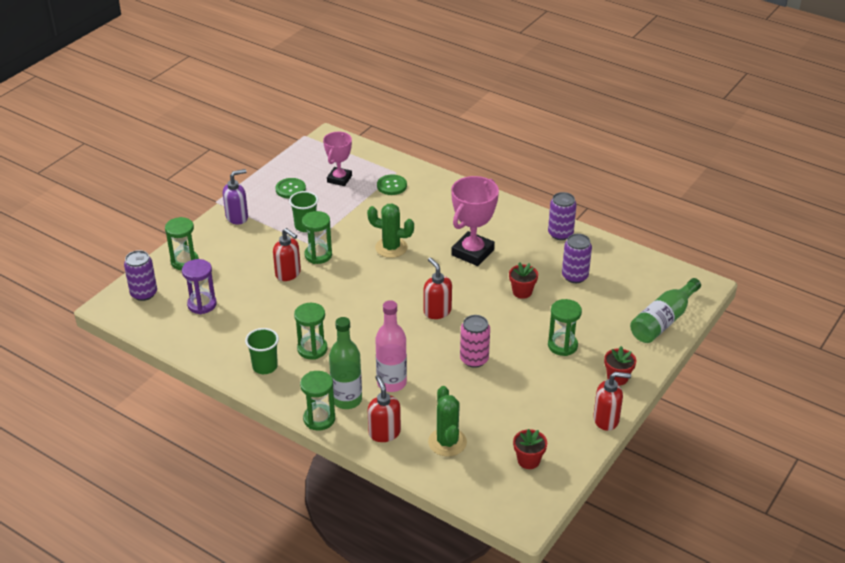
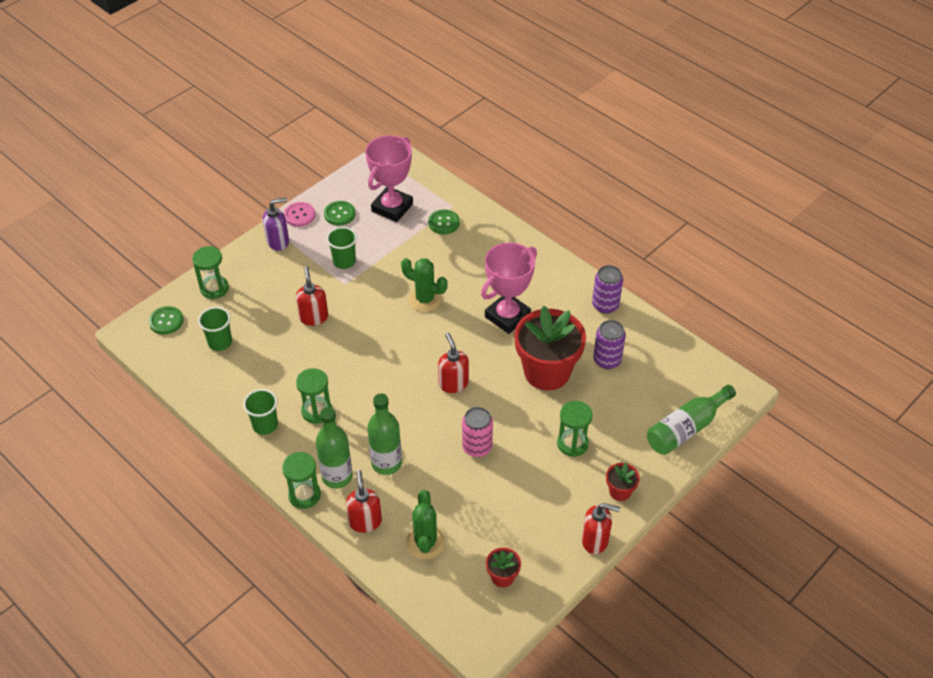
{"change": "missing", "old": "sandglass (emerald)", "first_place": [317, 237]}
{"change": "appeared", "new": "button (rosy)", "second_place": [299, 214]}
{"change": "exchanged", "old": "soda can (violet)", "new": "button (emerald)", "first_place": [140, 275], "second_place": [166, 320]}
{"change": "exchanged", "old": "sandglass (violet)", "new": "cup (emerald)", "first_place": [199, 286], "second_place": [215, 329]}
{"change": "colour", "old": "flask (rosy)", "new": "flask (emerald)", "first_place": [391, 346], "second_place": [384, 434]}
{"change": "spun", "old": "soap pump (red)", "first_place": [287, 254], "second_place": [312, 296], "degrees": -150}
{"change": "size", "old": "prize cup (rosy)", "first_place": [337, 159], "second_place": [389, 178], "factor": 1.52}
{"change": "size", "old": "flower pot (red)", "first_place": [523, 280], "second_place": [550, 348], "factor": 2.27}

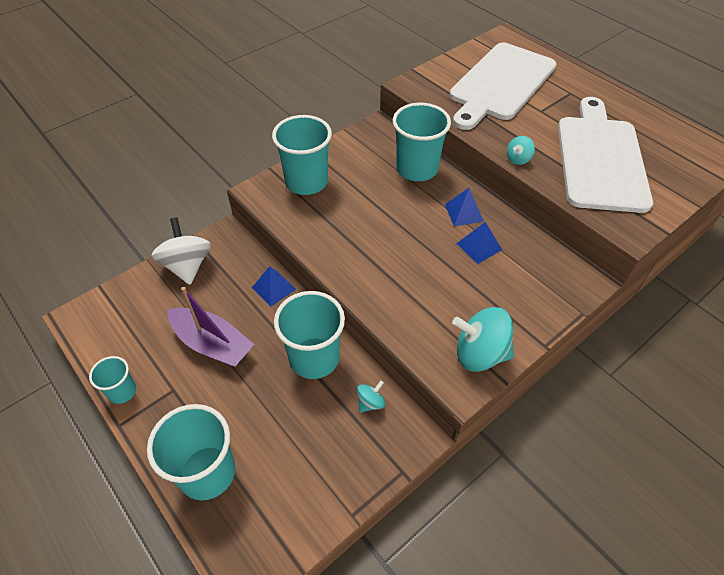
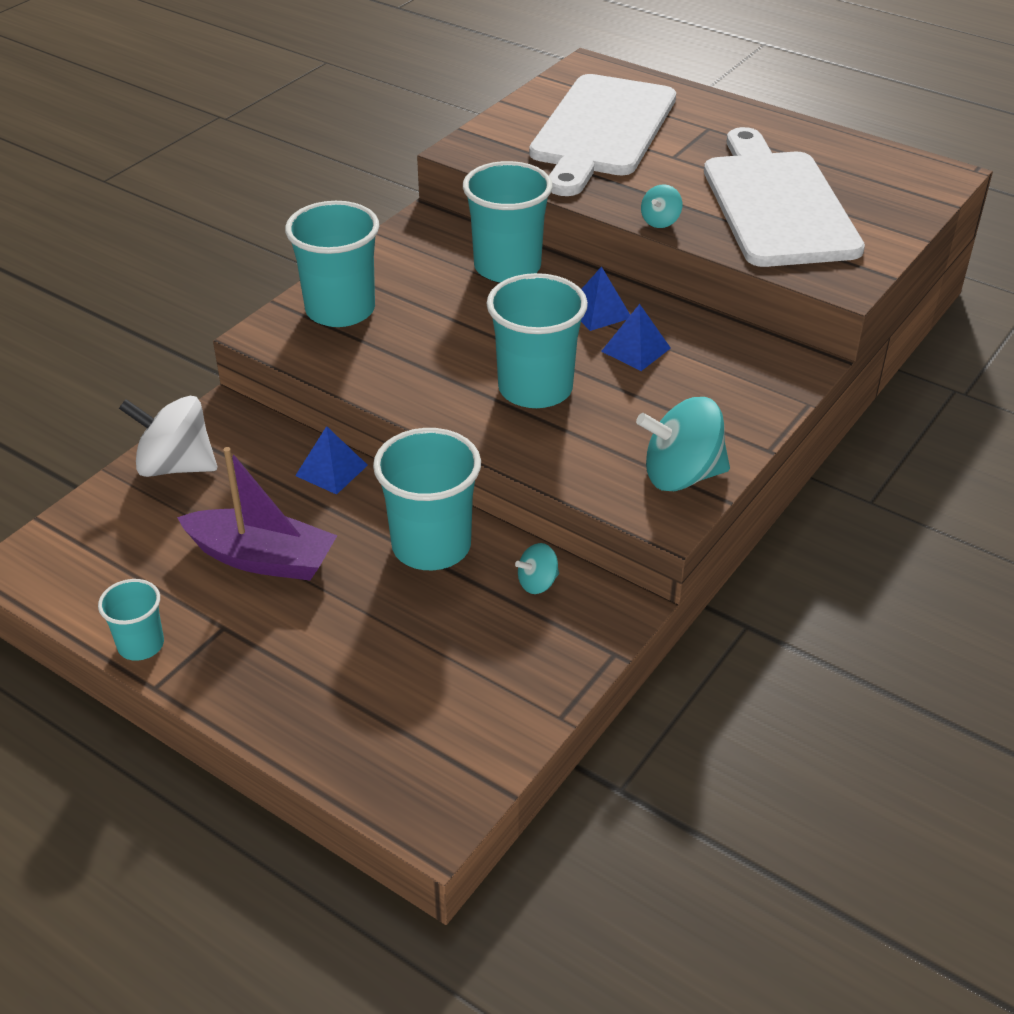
{"change": "relocated", "old": "cup (teal)", "first_place": [191, 452], "second_place": [537, 340]}
{"change": "spun", "old": "whirligig (white)", "first_place": [181, 251], "second_place": [168, 436], "degrees": -45}
{"change": "spun", "old": "whirligig (teal)", "first_place": [371, 396], "second_place": [537, 568], "degrees": -150}

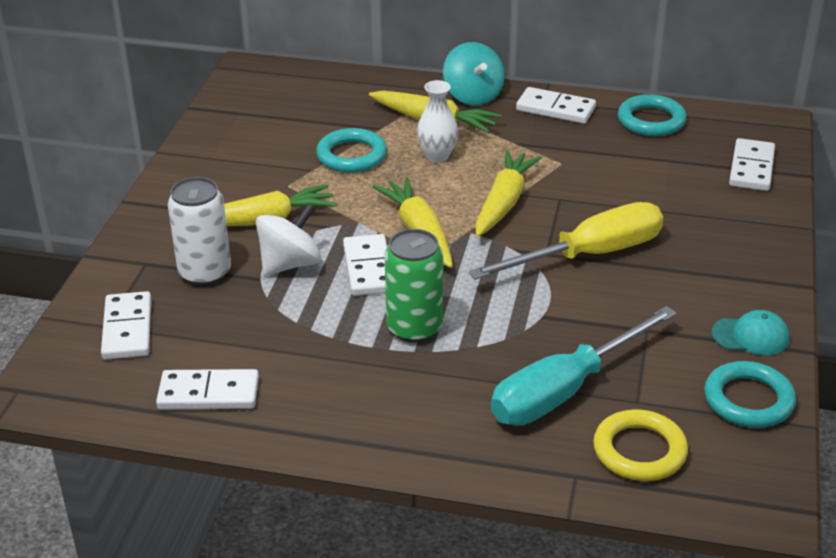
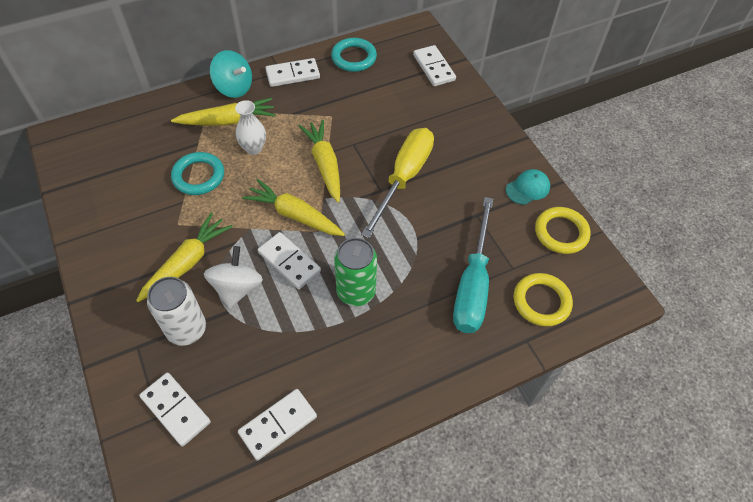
{"change": "colour", "old": "hoop (teal)", "new": "hoop (golden)", "first_place": [750, 394], "second_place": [563, 230]}

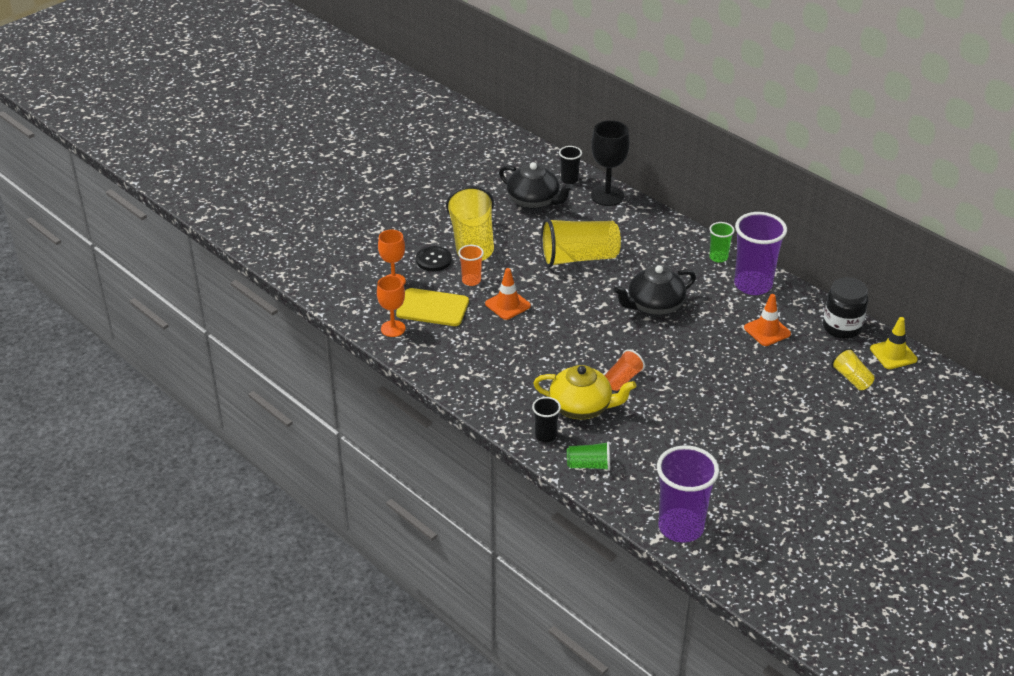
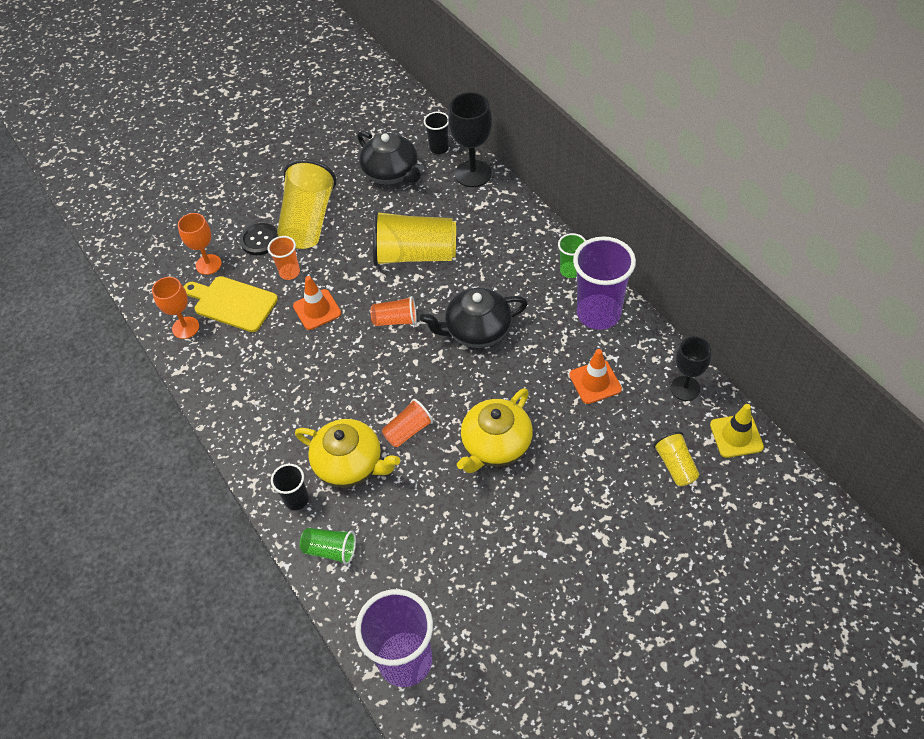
{"change": "appeared", "new": "cup (orange-coloured)", "second_place": [393, 311]}
{"change": "appeared", "new": "tea pot (golden)", "second_place": [495, 430]}
{"change": "exchanged", "old": "jam jar (black)", "new": "chalice (black)", "first_place": [845, 308], "second_place": [691, 368]}

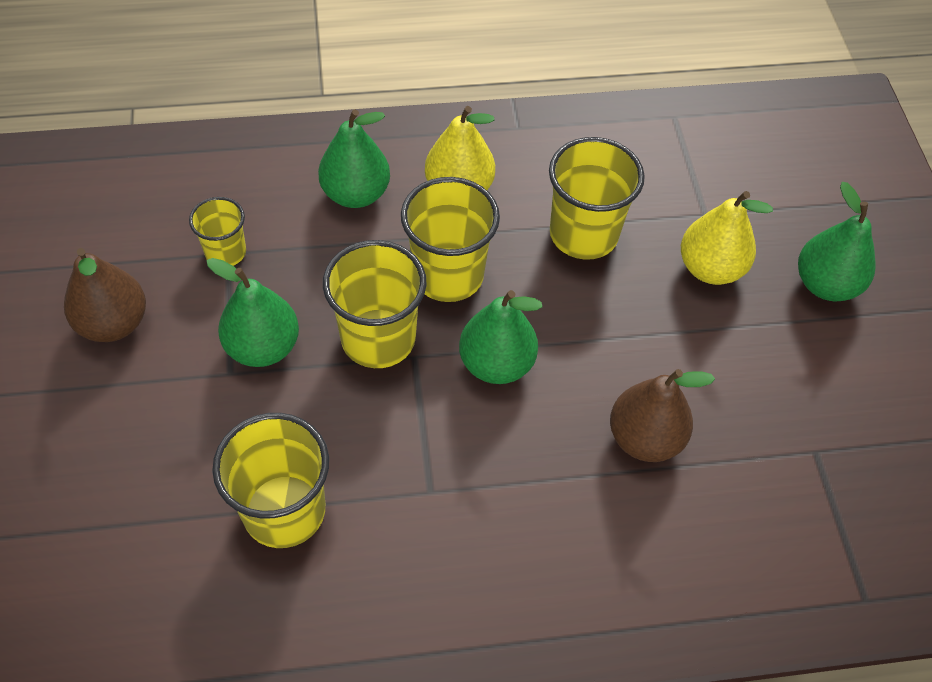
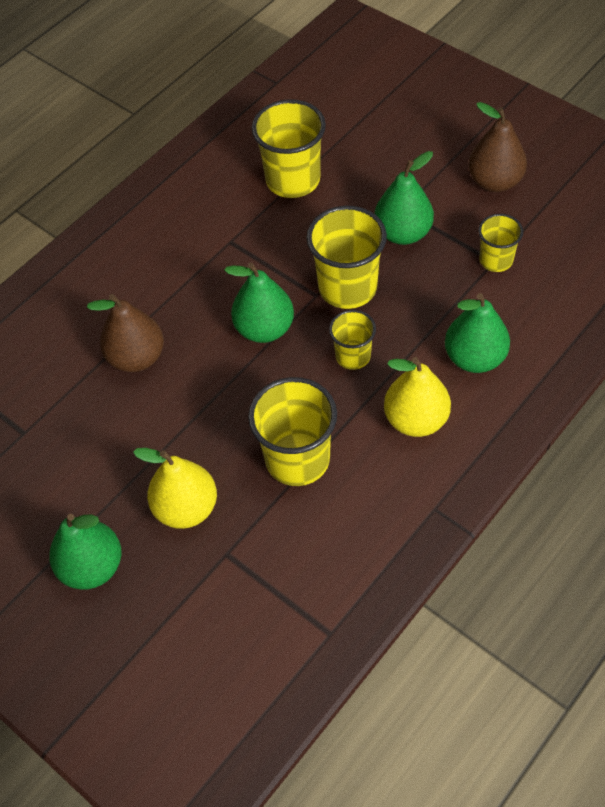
{"change": "size", "old": "cup (golden)", "first_place": [450, 239], "second_place": [352, 340], "factor": 0.58}

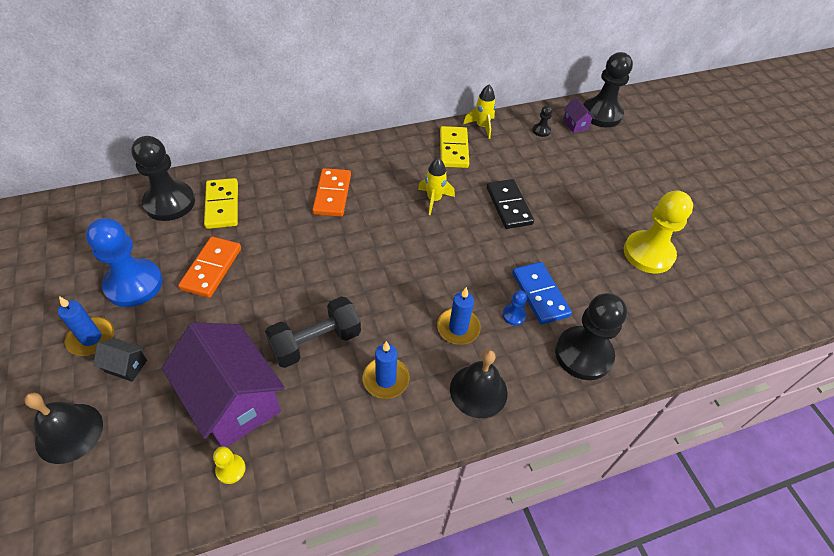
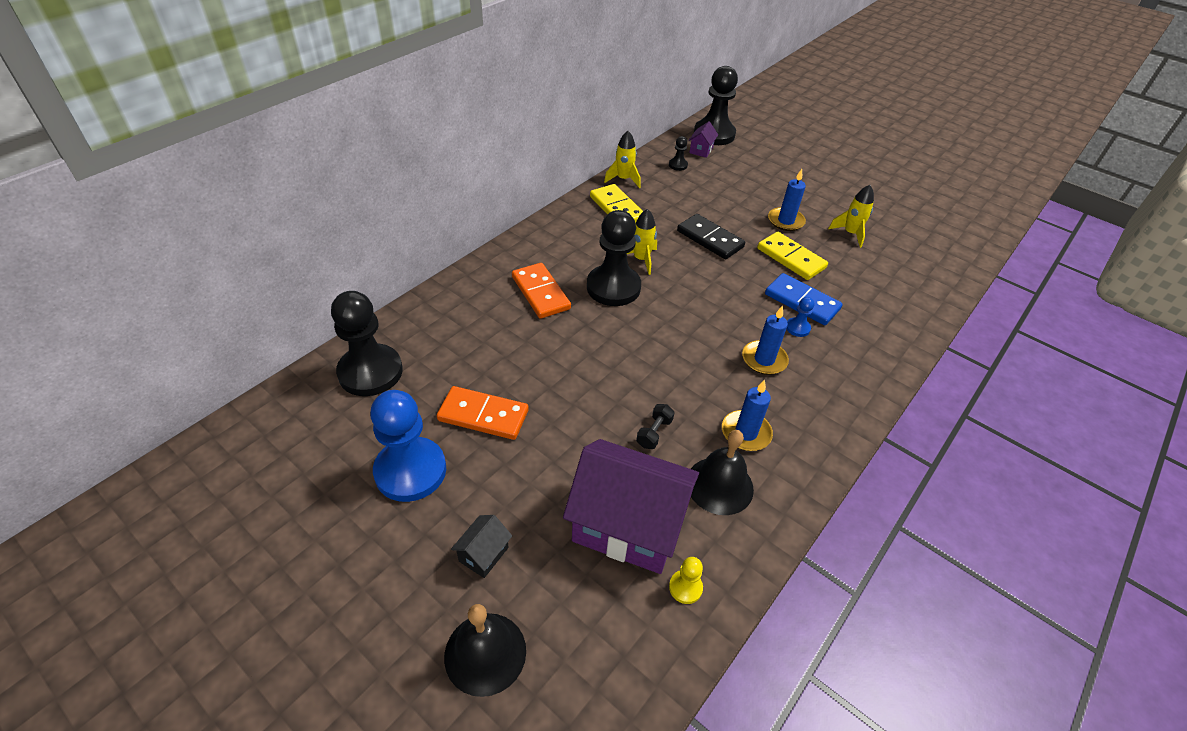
{"change": "relocated", "old": "candle (cobalt)", "first_place": [86, 326], "second_place": [787, 200]}
{"change": "relocated", "old": "domino tile (golden)", "first_place": [221, 203], "second_place": [792, 256]}
{"change": "relocated", "old": "hand bell (black)", "first_place": [479, 384], "second_place": [722, 472]}
{"change": "relocated", "old": "game pawn (black)", "first_place": [591, 336], "second_place": [614, 258]}
{"change": "exchanged", "old": "game pawn (golden)", "new": "toy rocket (golden)", "first_place": [658, 232], "second_place": [851, 216]}
{"change": "spun", "old": "toy house (black)", "first_place": [120, 360], "second_place": [481, 546], "degrees": -45}
{"change": "spun", "old": "domino tile (orange-coloured)", "first_place": [209, 267], "second_place": [483, 413], "degrees": -60}
{"change": "spun", "old": "toy house (violet)", "first_place": [579, 115], "second_place": [703, 139], "degrees": 75}
{"change": "size", "old": "free weight (black)", "first_place": [313, 332], "second_place": [655, 426], "factor": 0.48}

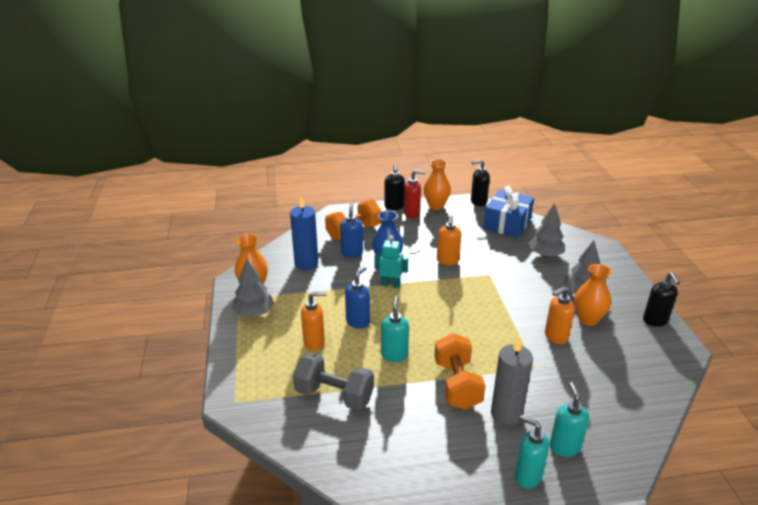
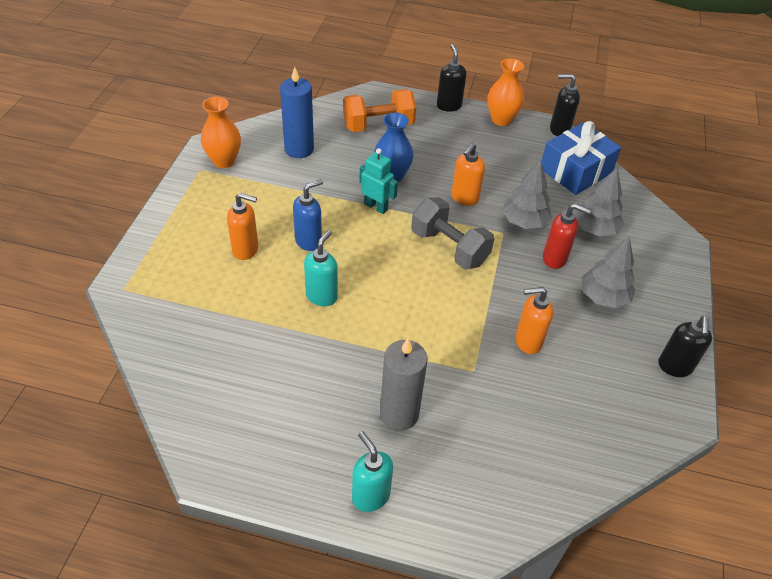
{"change": "missing", "old": "soap pump (cobalt)", "first_place": [351, 229]}
{"change": "missing", "old": "free weight (orange-coloured)", "first_place": [459, 371]}
{"change": "missing", "old": "soap pump (teal)", "first_place": [569, 419]}
{"change": "missing", "old": "vase (orange-coloured)", "first_place": [593, 295]}
{"change": "relocated", "old": "toy tree (gray)", "first_place": [253, 287], "second_place": [527, 194]}
{"change": "relocated", "old": "free weight (gray)", "first_place": [333, 382], "second_place": [452, 233]}
{"change": "relocated", "old": "soap pump (red)", "first_place": [414, 194], "second_place": [567, 236]}
{"change": "spun", "old": "soap pump (black)", "first_place": [394, 187], "second_place": [452, 78], "degrees": 150}

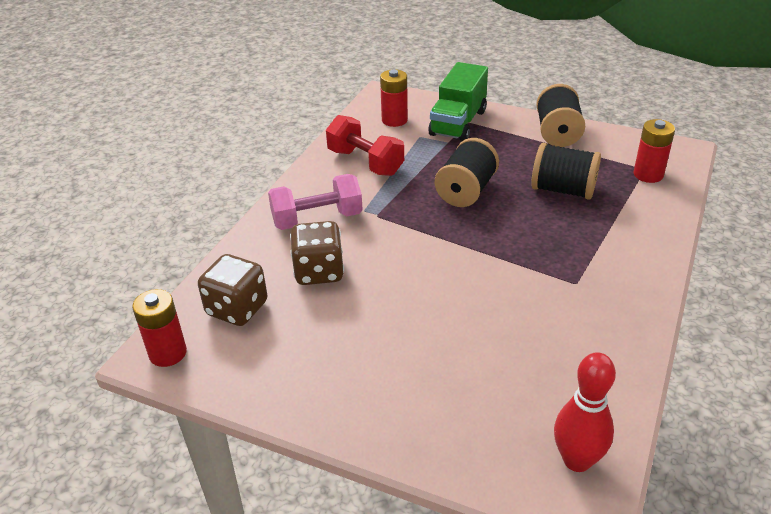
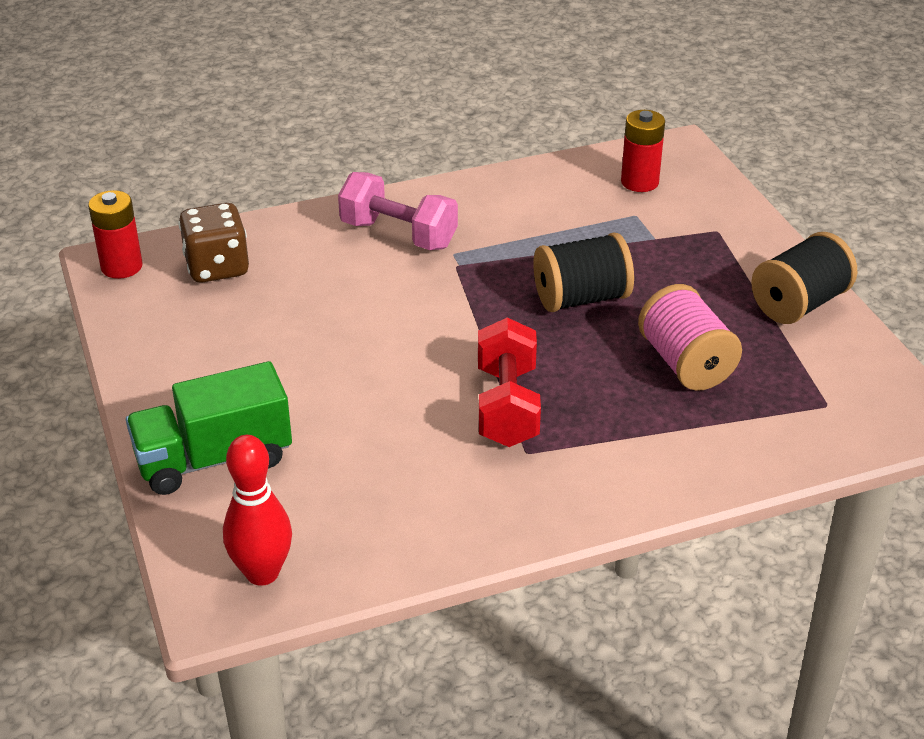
{"change": "missing", "old": "game die (brown)", "first_place": [317, 253]}
{"change": "missing", "old": "battery (red)", "first_place": [654, 151]}
{"change": "relocated", "old": "free weight (red)", "first_place": [365, 145], "second_place": [509, 382]}
{"change": "relocated", "old": "truck (emerald)", "first_place": [458, 101], "second_place": [209, 428]}
{"change": "colour", "old": "reel of thread (black)", "new": "reel of thread (rosy)", "first_place": [566, 171], "second_place": [690, 337]}

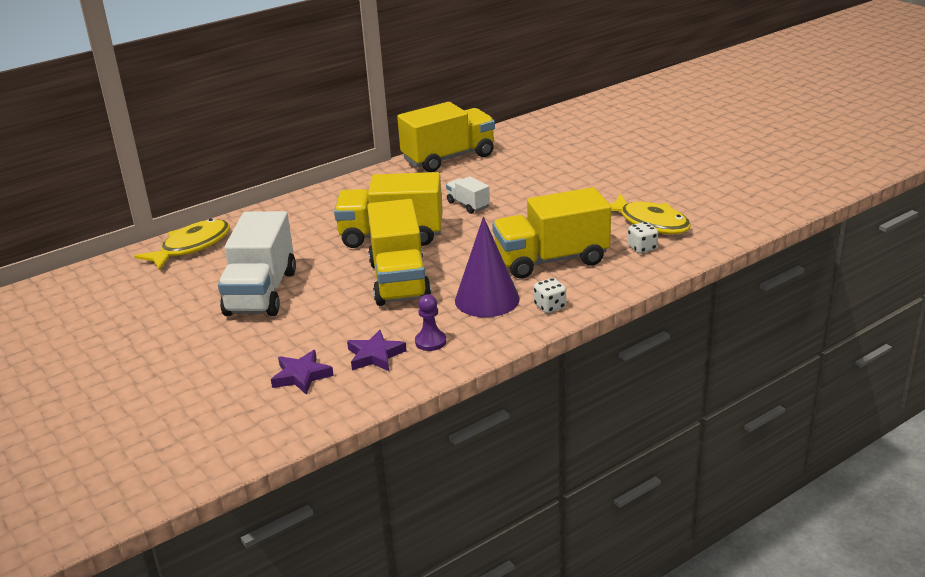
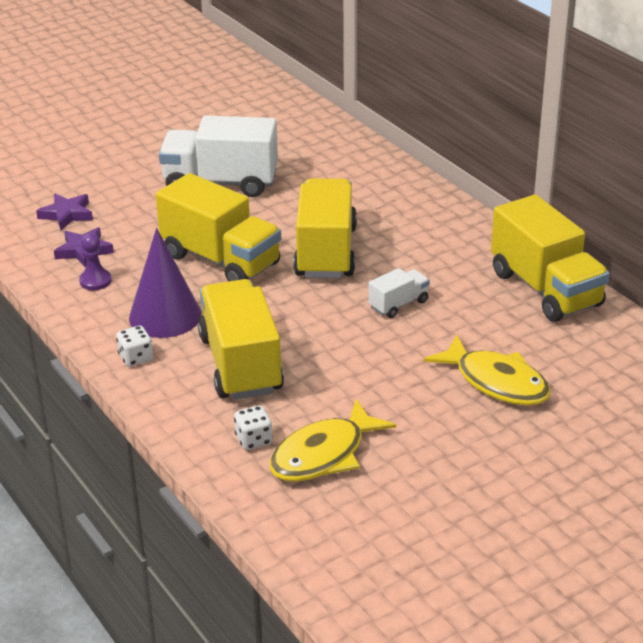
{"change": "relocated", "old": "fish (golden)", "first_place": [182, 245], "second_place": [487, 370]}
{"change": "spun", "old": "truck (golden)", "first_place": [399, 252], "second_place": [218, 227], "degrees": -135}

